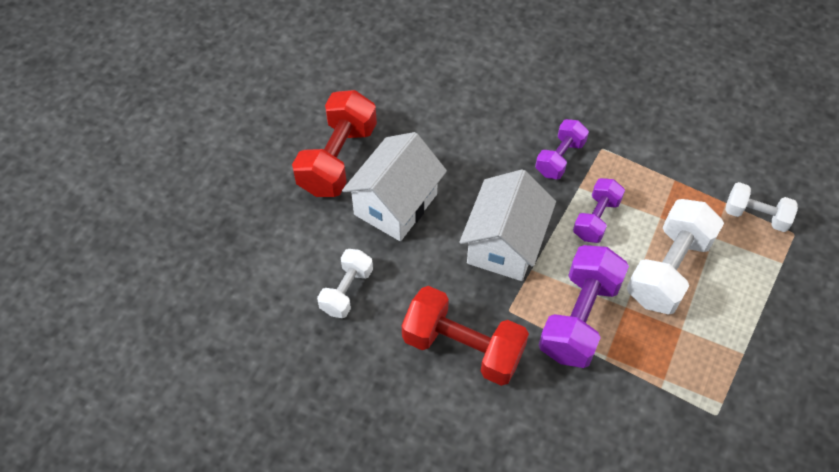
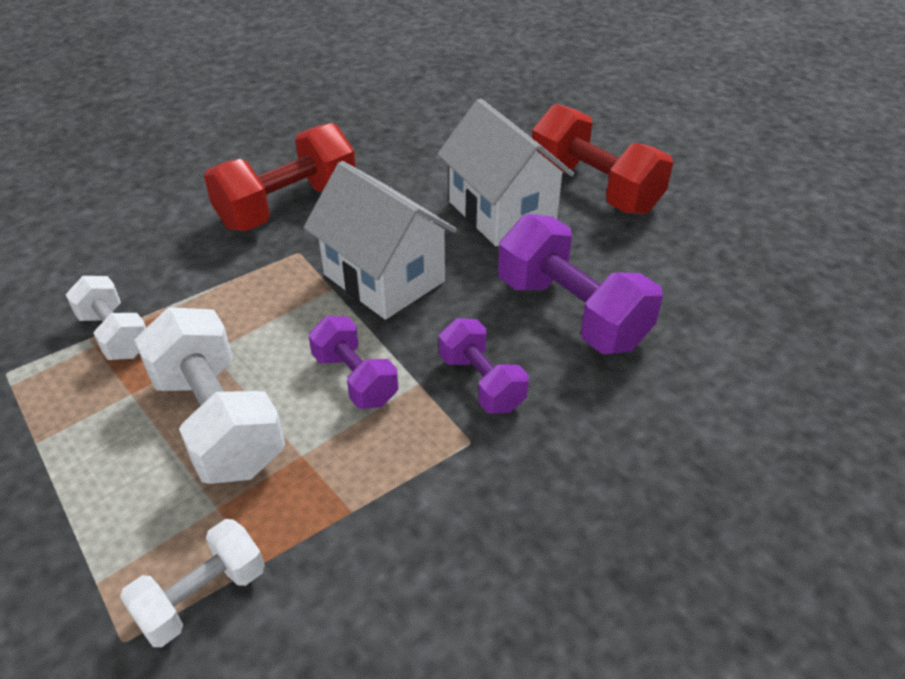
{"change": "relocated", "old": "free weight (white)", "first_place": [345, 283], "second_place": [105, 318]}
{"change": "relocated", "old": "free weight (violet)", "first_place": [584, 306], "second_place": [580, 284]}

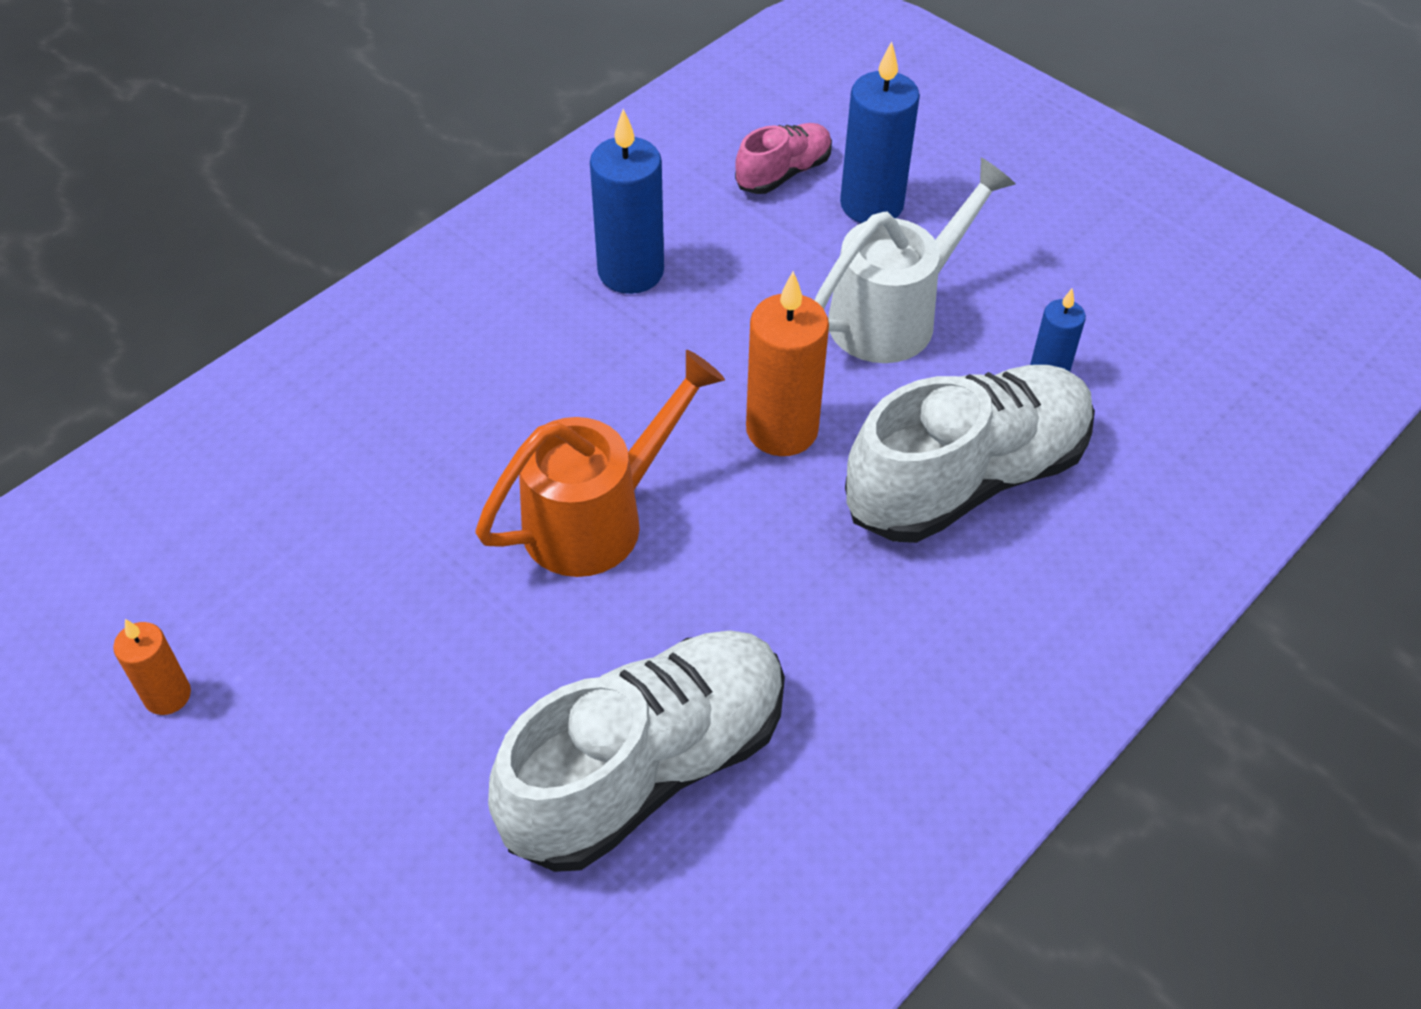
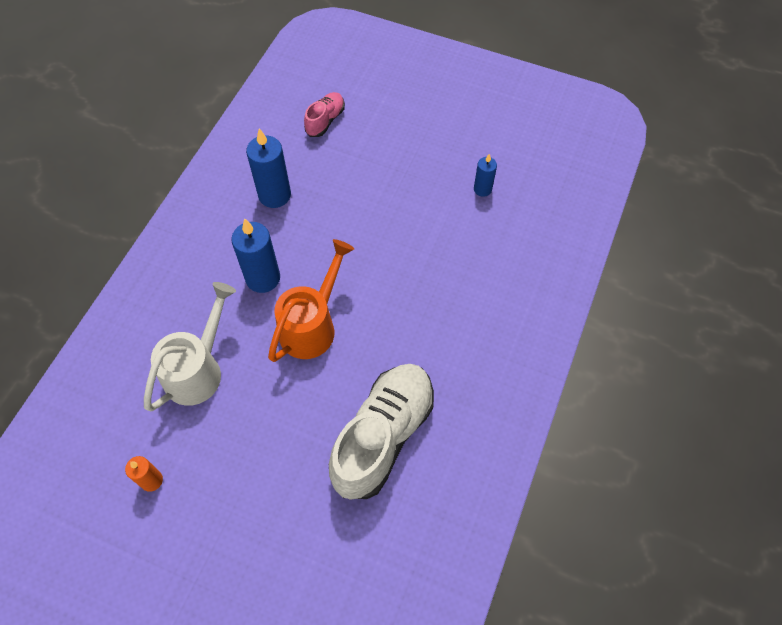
{"change": "missing", "old": "candle (orange-coloured)", "first_place": [787, 363]}
{"change": "missing", "old": "shoe (white)", "first_place": [970, 454]}
{"change": "relocated", "old": "watering pot (white)", "first_place": [915, 260], "second_place": [190, 346]}
{"change": "relocated", "old": "candle (cobalt)", "first_place": [880, 132], "second_place": [255, 255]}

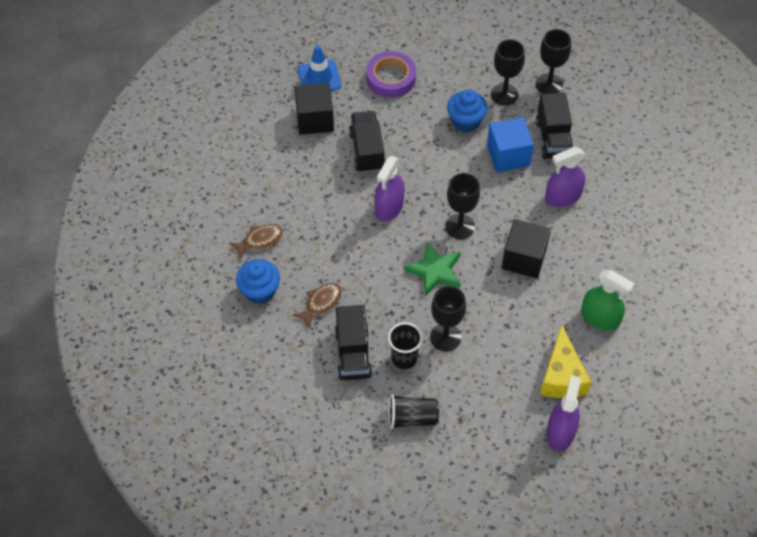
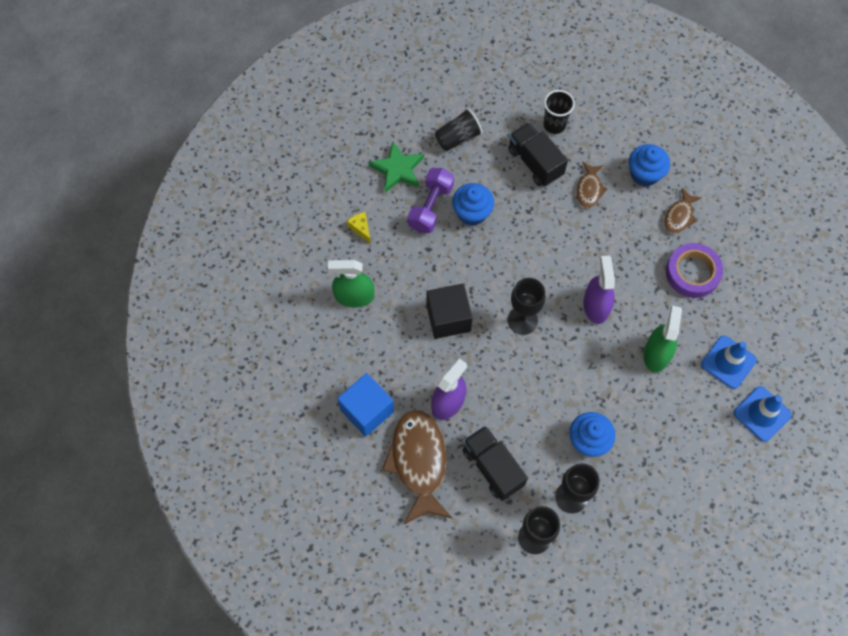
{"change": "missing", "old": "spray cleaner (violet)", "first_place": [563, 414]}
{"change": "appeared", "new": "fish (brown)", "second_place": [417, 467]}
{"change": "appeared", "new": "free weight (violet)", "second_place": [431, 200]}
{"change": "relocated", "old": "tape (violet)", "first_place": [391, 74], "second_place": [694, 270]}
{"change": "relocated", "old": "cup (black)", "first_place": [405, 345], "second_place": [559, 112]}
{"change": "relocated", "old": "star (emerald)", "first_place": [432, 269], "second_place": [396, 167]}
{"change": "relocated", "old": "solid cube (cobalt)", "first_place": [510, 144], "second_place": [365, 405]}
{"change": "exchanged", "old": "solid cube (black)", "new": "road cone (cobalt)", "first_place": [314, 109], "second_place": [729, 362]}
{"change": "exchanged", "old": "truck (black)", "new": "spray cleaner (emerald)", "first_place": [367, 142], "second_place": [663, 339]}
{"change": "exchanged", "old": "chalice (black)", "new": "fairy cake (cobalt)", "first_place": [448, 318], "second_place": [473, 204]}
{"change": "size", "old": "piece of cheese (golden)", "first_place": [565, 361], "second_place": [359, 228], "factor": 0.48}

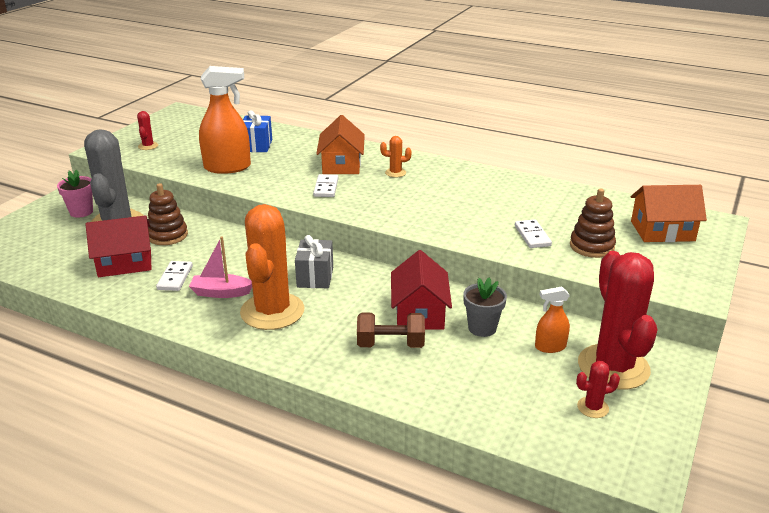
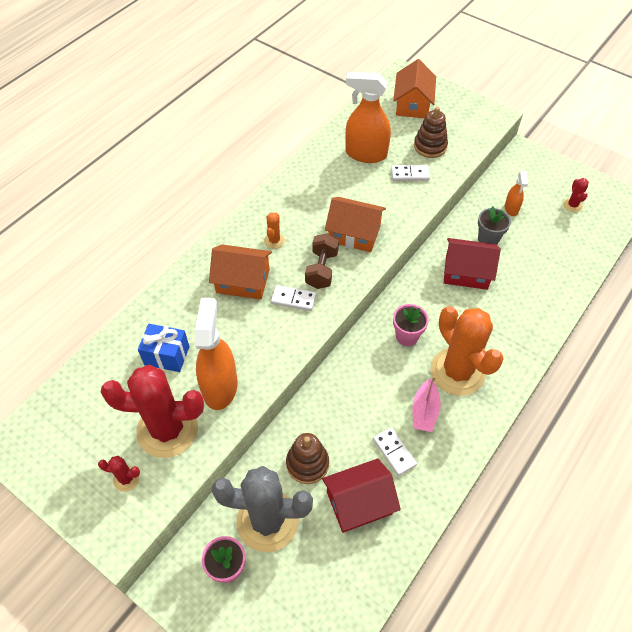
{"change": "appeared", "new": "toy house (orange-coloured)", "second_place": [355, 224]}
{"change": "appeared", "new": "spray cleaner (orange-coloured)", "second_place": [368, 117]}
{"change": "relocated", "old": "free weight (brown)", "first_place": [391, 330], "second_place": [322, 261]}
{"change": "relocated", "old": "prickly plant (red)", "first_place": [617, 320], "second_place": [152, 411]}
{"change": "exchanged", "old": "gift (gray)", "new": "flower pot (rosy)", "first_place": [314, 261], "second_place": [411, 325]}
{"change": "spun", "old": "toy house (red)", "first_place": [118, 246], "second_place": [361, 495], "degrees": 75}
{"change": "spun", "old": "domino tile (white)", "first_place": [174, 276], "second_place": [395, 451], "degrees": 45}
{"change": "spun", "old": "prickly plant (orange-coloured)", "first_place": [272, 267], "second_place": [467, 351], "degrees": 45}

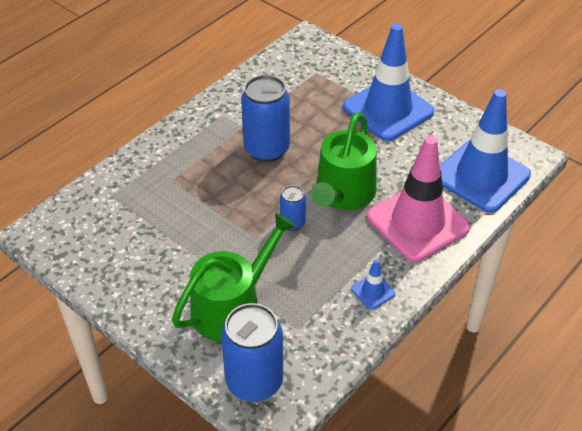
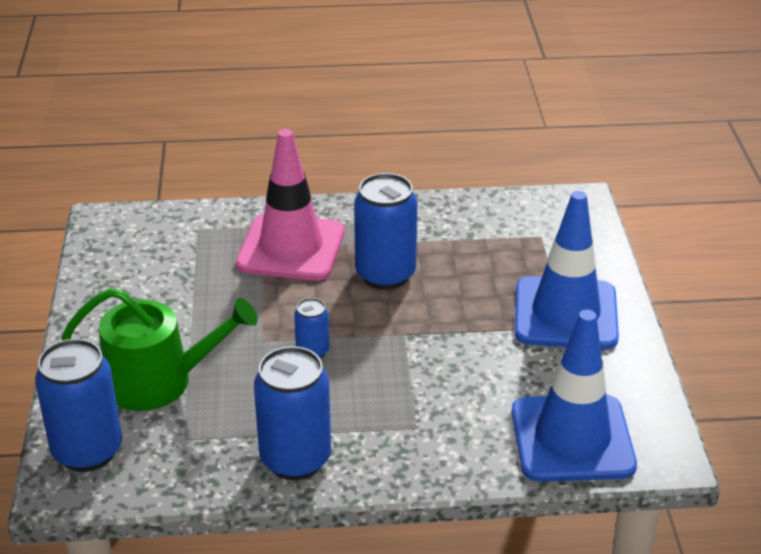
{"change": "missing", "old": "watering pot (emerald)", "first_place": [344, 161]}
{"change": "relocated", "old": "road cone (rosy)", "first_place": [418, 199], "second_place": [290, 205]}
{"change": "exchanged", "old": "road cone (cobalt)", "new": "soda can (cobalt)", "first_place": [373, 284], "second_place": [292, 413]}

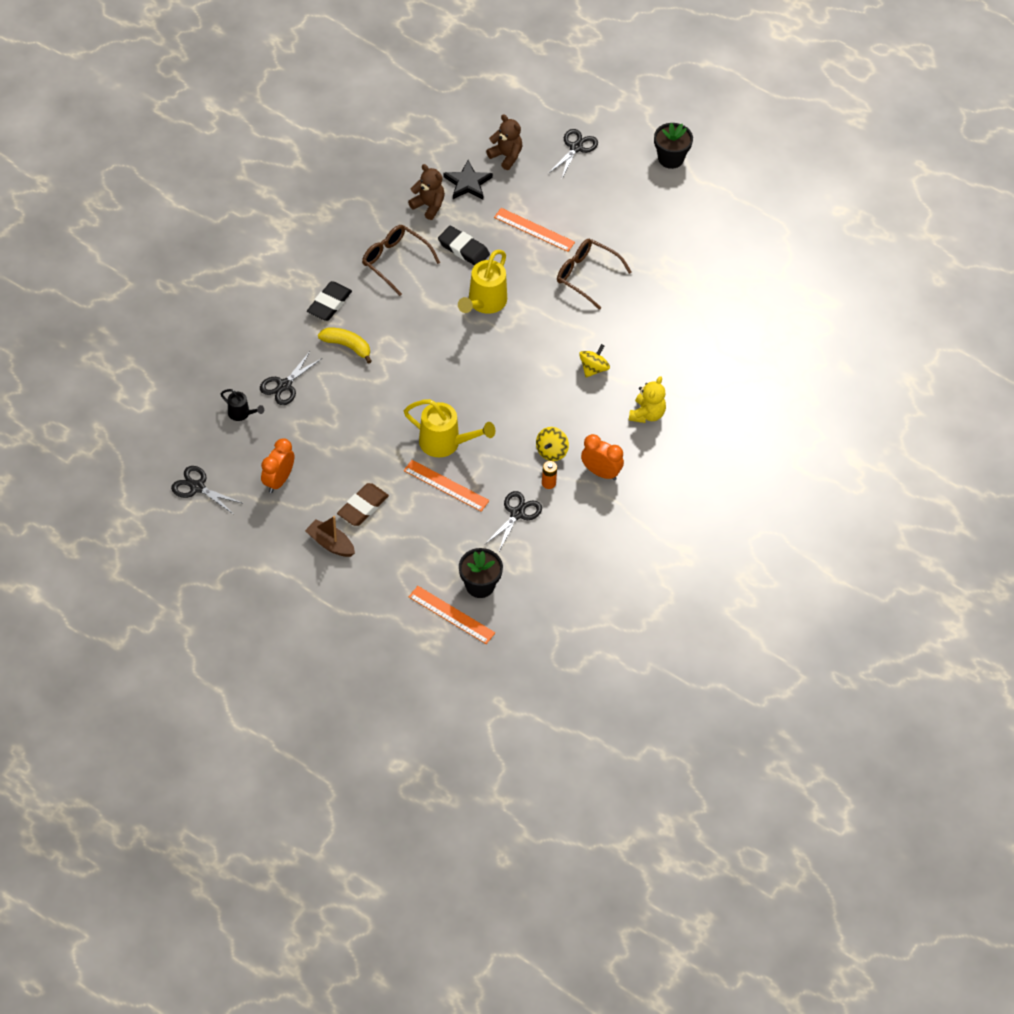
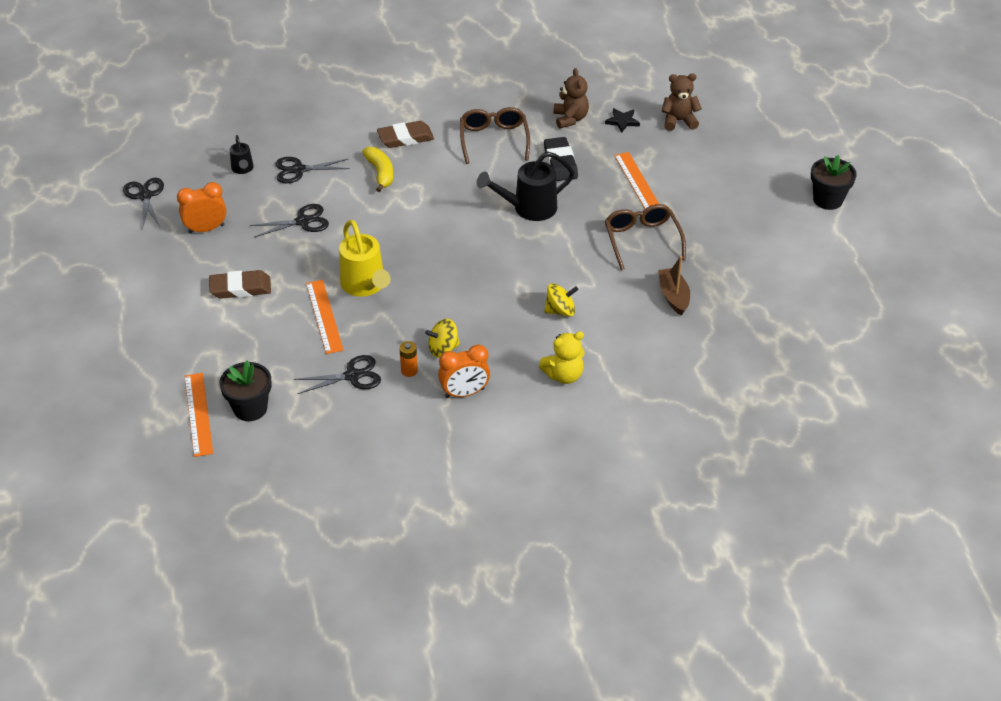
{"change": "relocated", "old": "toy boat (brown)", "first_place": [330, 536], "second_place": [674, 286]}
{"change": "relocated", "old": "scissors (black)", "first_place": [573, 154], "second_place": [289, 221]}
{"change": "colour", "old": "pencil eraser (black)", "new": "pencil eraser (brown)", "first_place": [329, 301], "second_place": [405, 134]}
{"change": "colour", "old": "watering pot (golden)", "new": "watering pot (black)", "first_place": [482, 282], "second_place": [526, 186]}
{"change": "spun", "old": "teddy (brown)", "first_place": [504, 142], "second_place": [682, 102], "degrees": -90}
{"change": "spun", "old": "alarm clock (orange-coloured)", "first_place": [602, 457], "second_place": [464, 371], "degrees": 90}
{"change": "size", "old": "star (black)", "first_place": [468, 179], "second_place": [622, 120], "factor": 0.66}

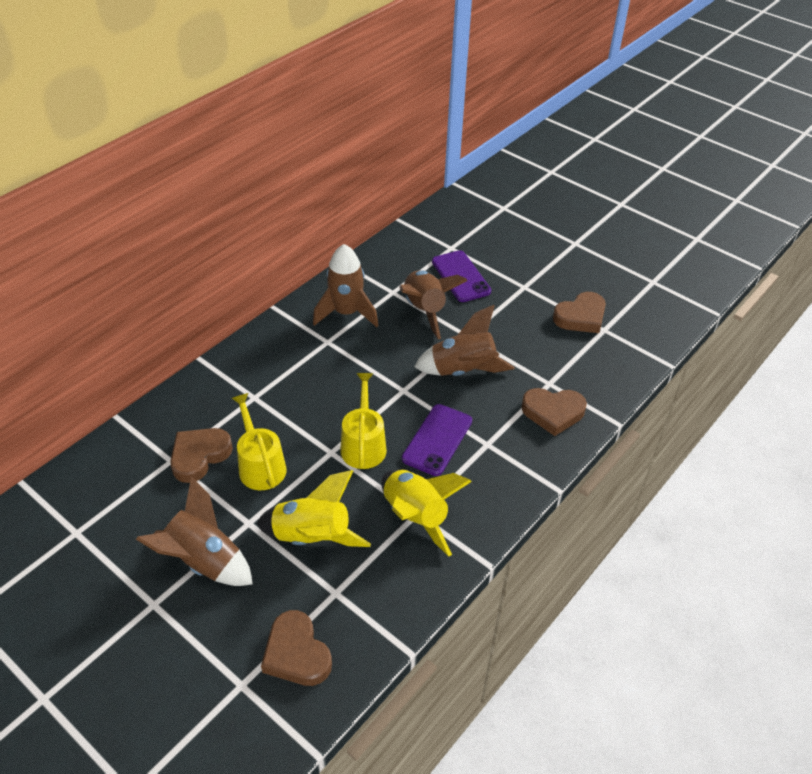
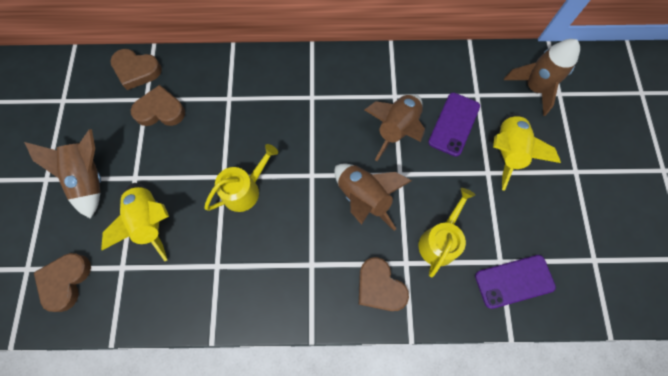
{"change": "relocated", "old": "watering pot (golden)", "first_place": [259, 441], "second_place": [446, 232]}
{"change": "relocated", "old": "toy rocket (brown)", "first_place": [346, 285], "second_place": [542, 77]}
{"change": "relocated", "old": "toy rocket (golden)", "first_place": [426, 513], "second_place": [527, 152]}
{"change": "relocated", "old": "smartphone (violet)", "first_place": [437, 440], "second_place": [515, 282]}
{"change": "relocated", "old": "heart (brown)", "first_place": [579, 312], "second_place": [136, 69]}

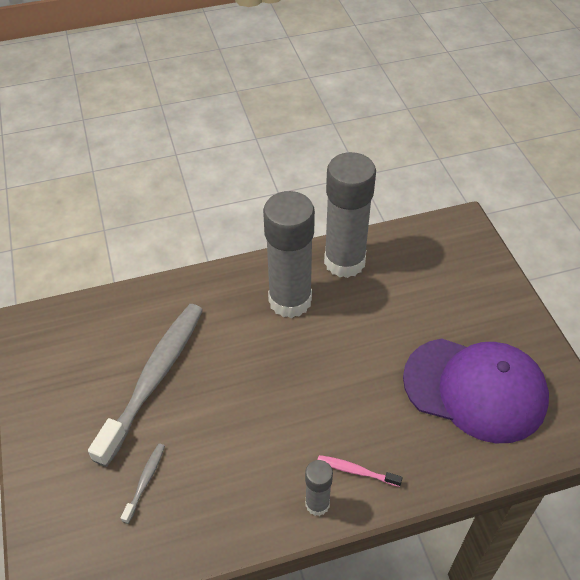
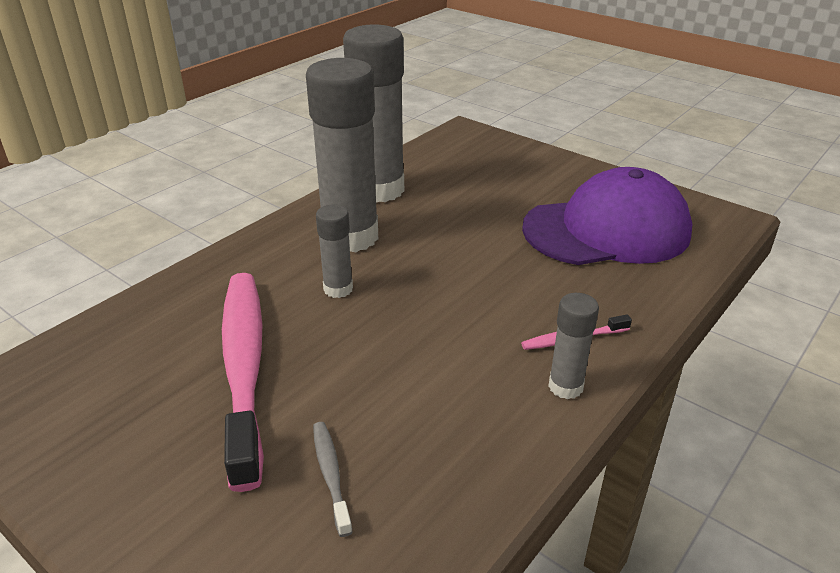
{"change": "appeared", "new": "stick of glue (gray)", "second_place": [334, 251]}
{"change": "colour", "old": "dental brush (gray)", "new": "dental brush (rosy)", "first_place": [145, 385], "second_place": [243, 382]}

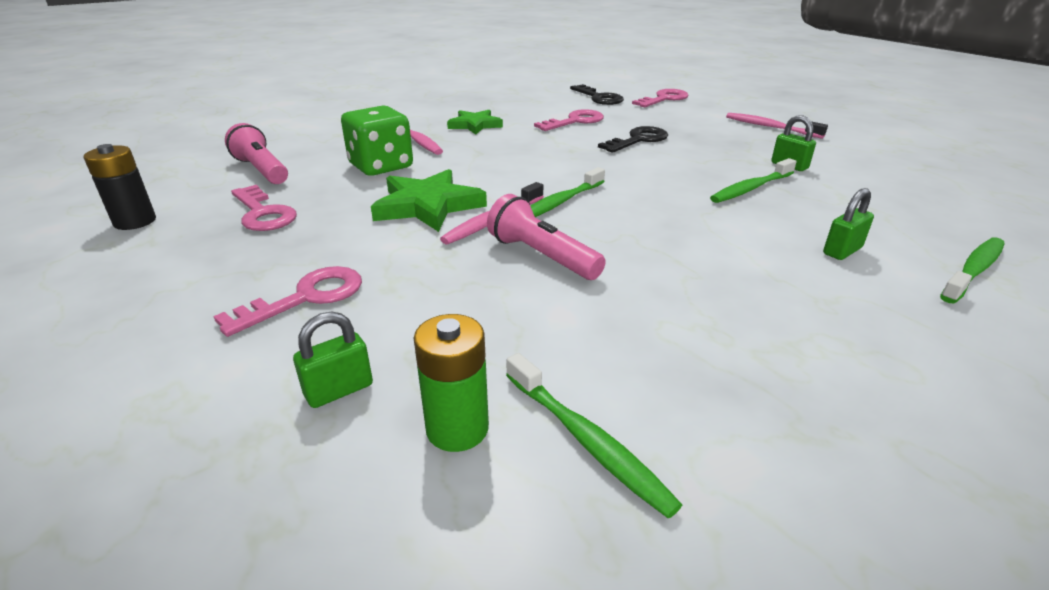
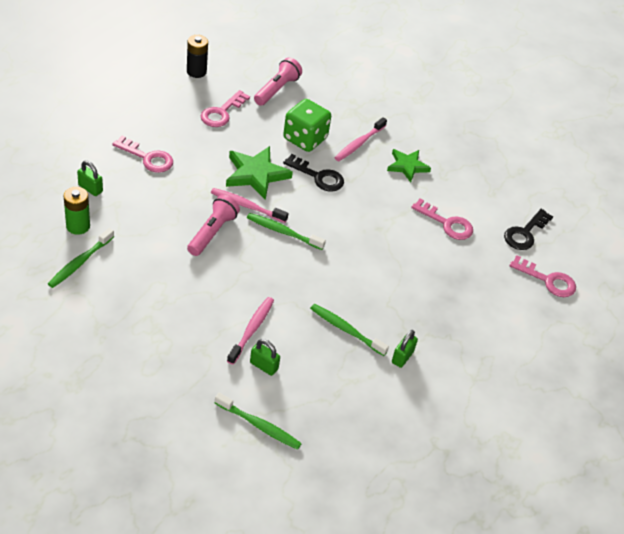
{"change": "relocated", "old": "latchkey (black)", "first_place": [633, 139], "second_place": [313, 173]}
{"change": "relocated", "old": "dental brush (rosy)", "first_place": [777, 126], "second_place": [250, 331]}

